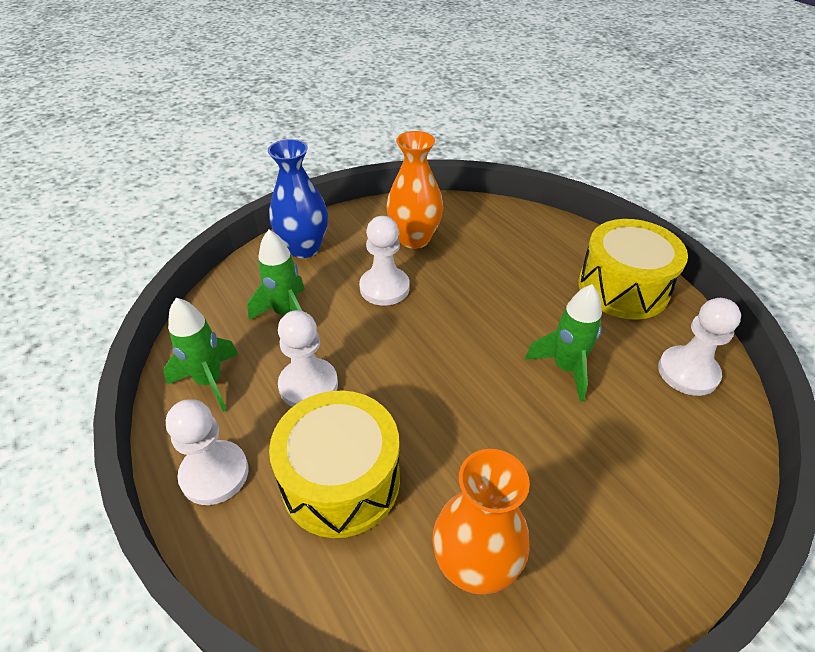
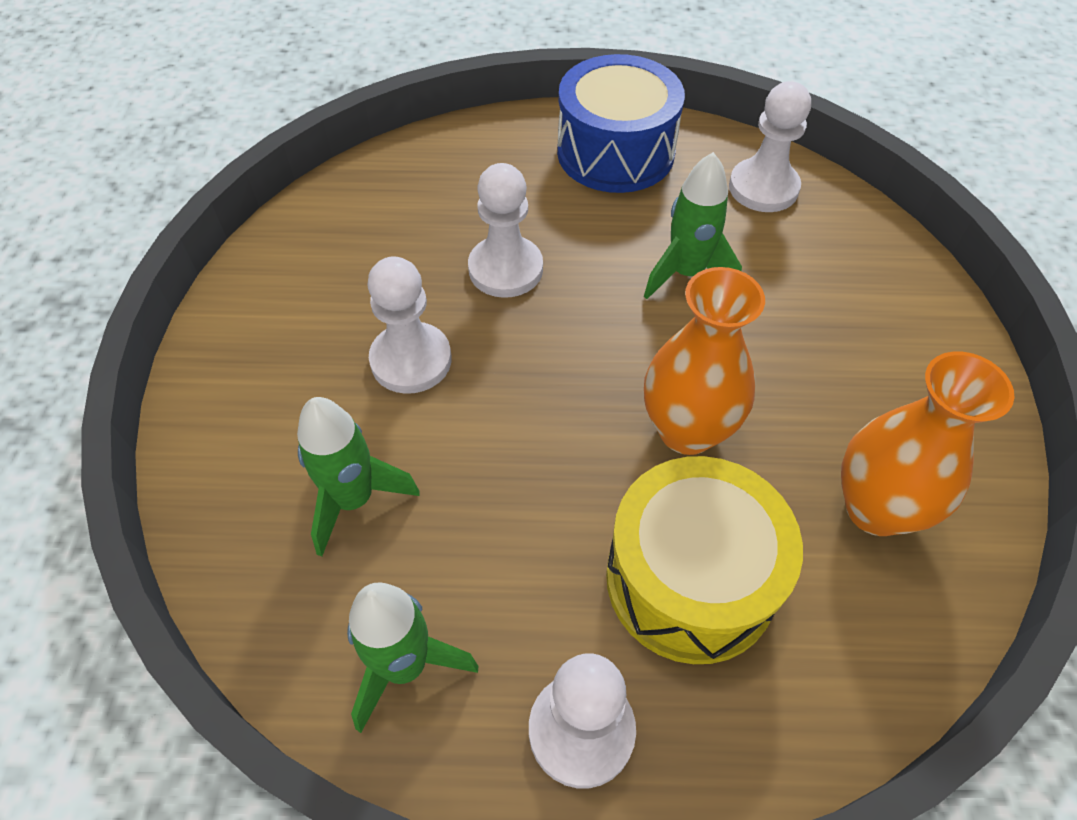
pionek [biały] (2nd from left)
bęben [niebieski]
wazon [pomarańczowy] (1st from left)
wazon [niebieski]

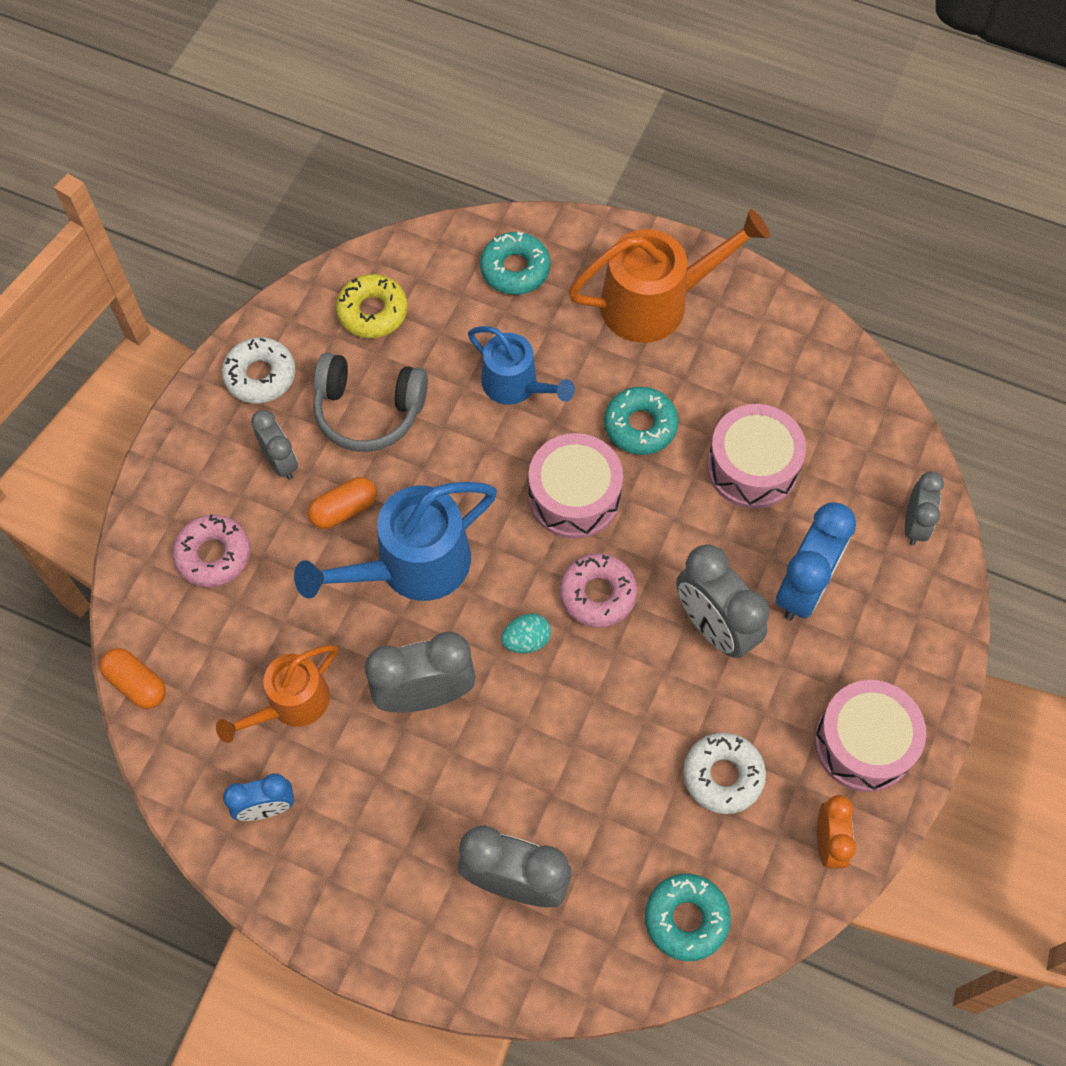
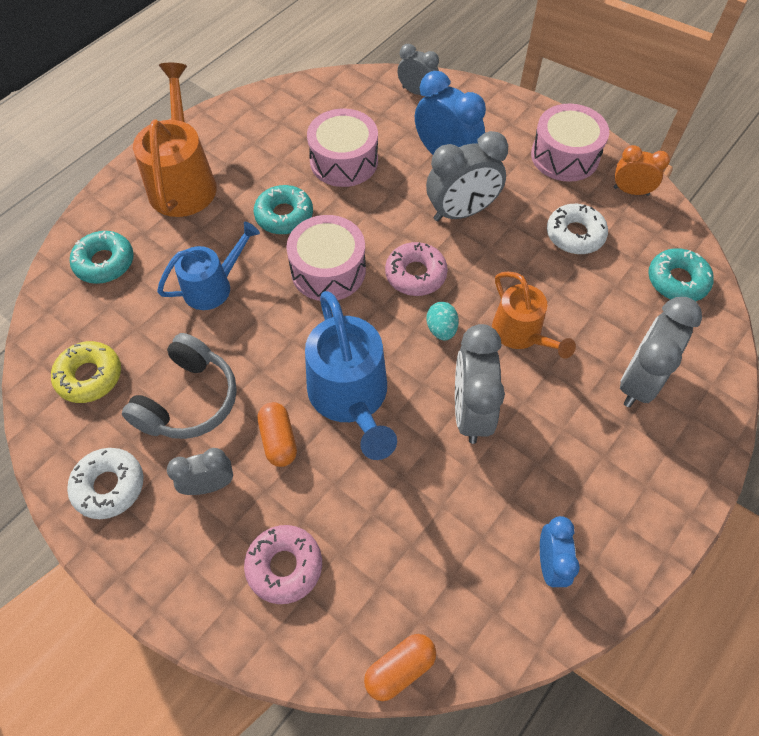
konewka [pomarańczowy] (2nd from left)

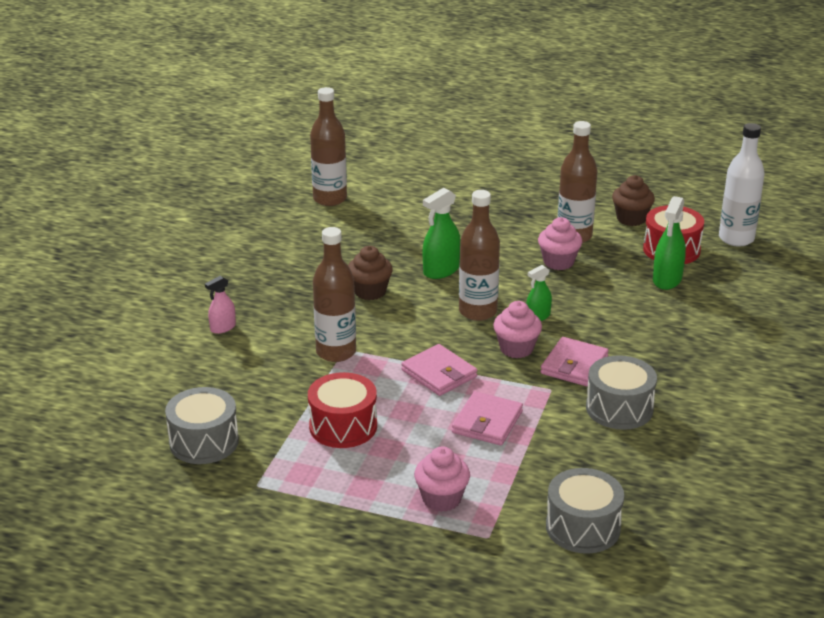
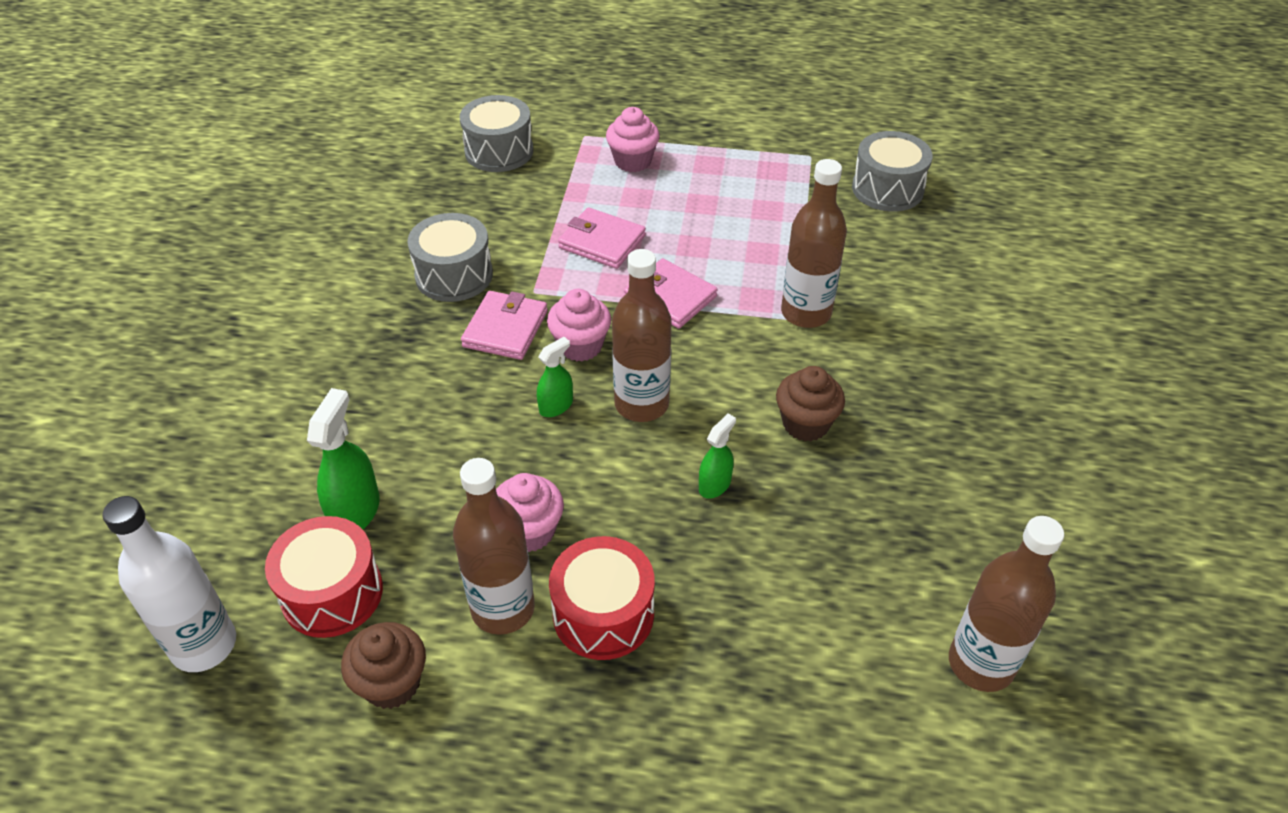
bęben [czerwony] (2nd from left)
portfel [różowy] (2nd from left)
spryskiwacz [zielony] (3rd from left)
spryskiwacz [różowy]

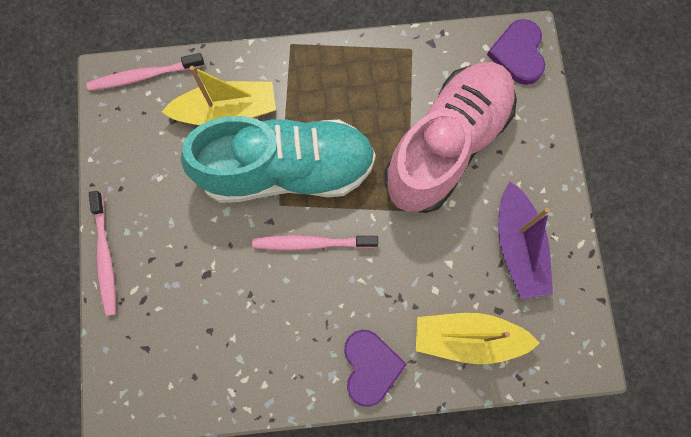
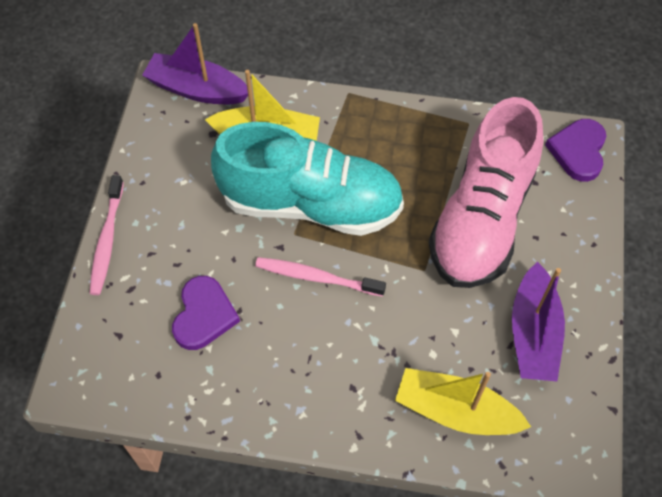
łódka [fioletowy] (1st from left)
serce [fioletowy] (1st from left)
but [różowy]

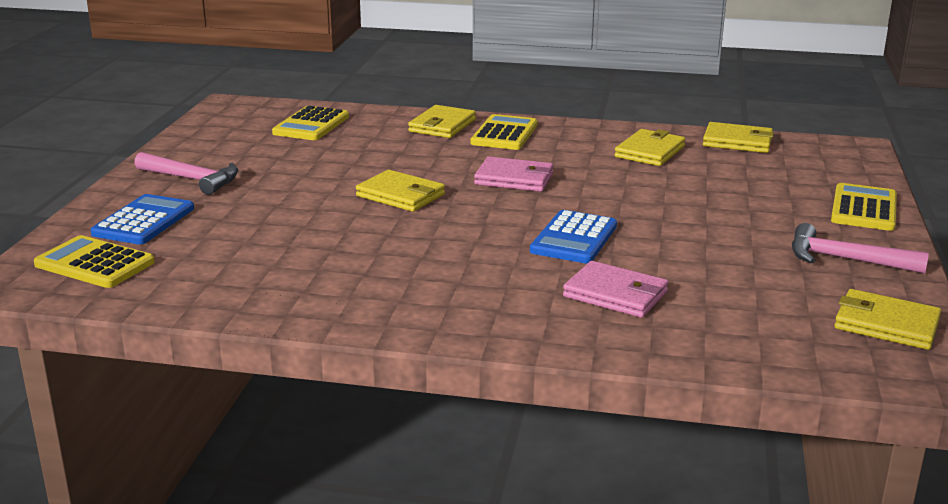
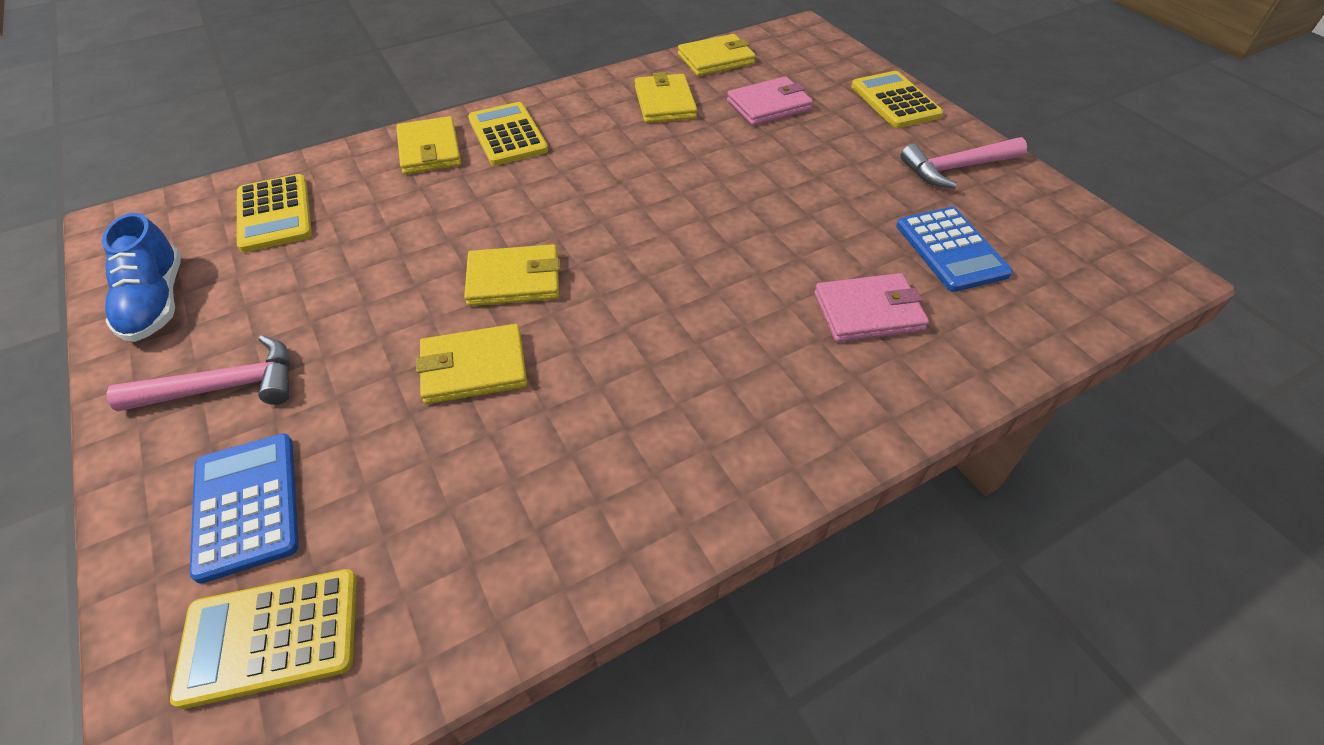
but [niebieski]
portfel [żółty] (2nd from left)
portfel [różowy] (1st from left)
kalkulator [niebieski] (2nd from left)

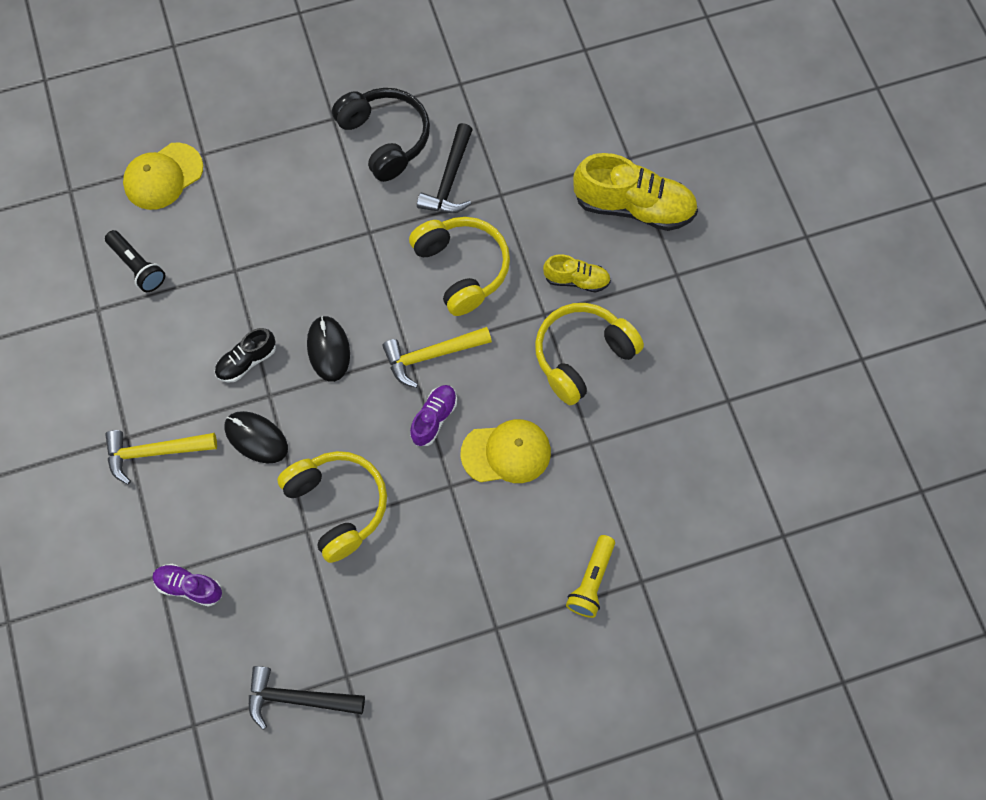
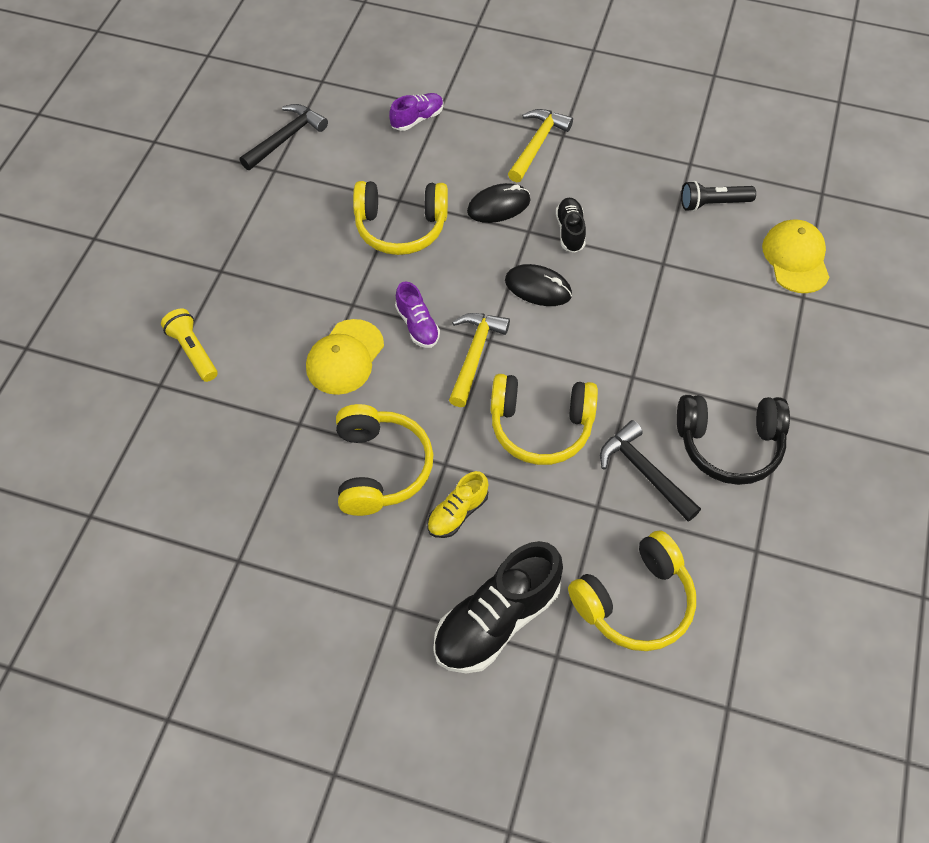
but [czarny] (1st from left)
słuchawki [żółty] (4th from left)

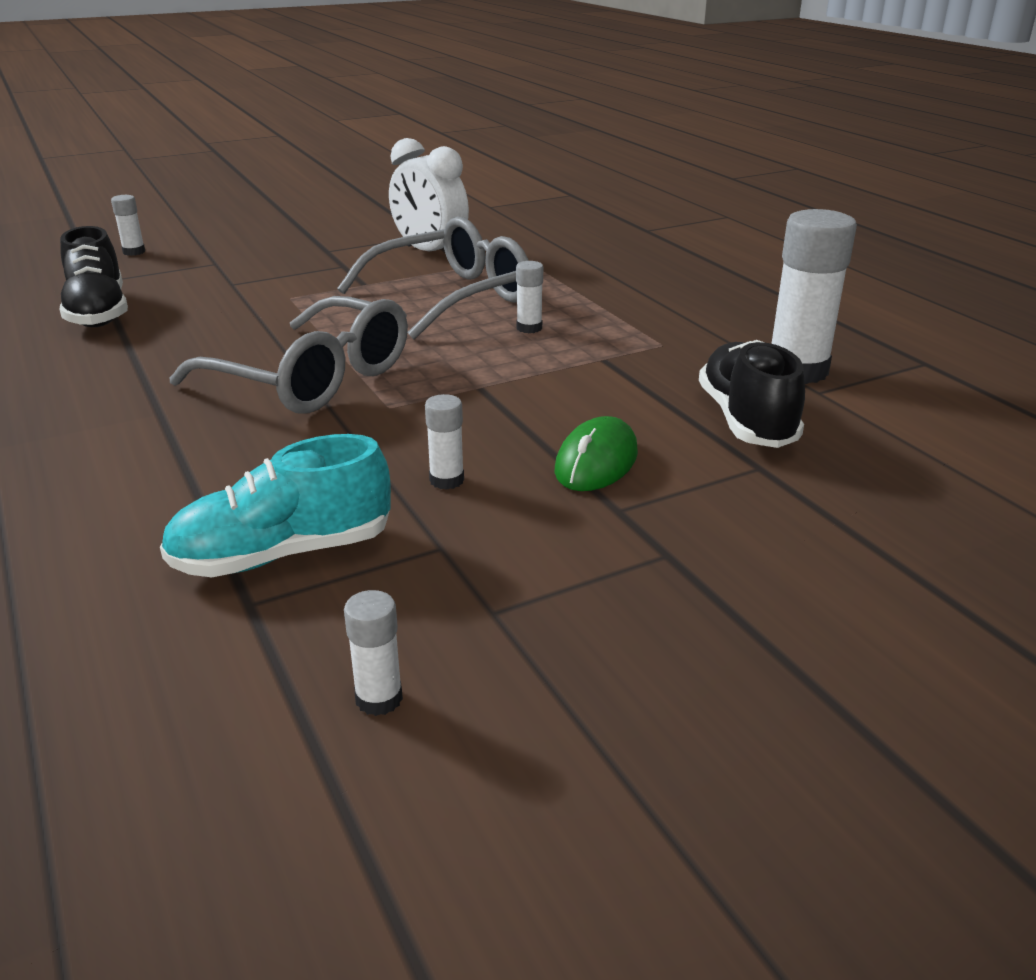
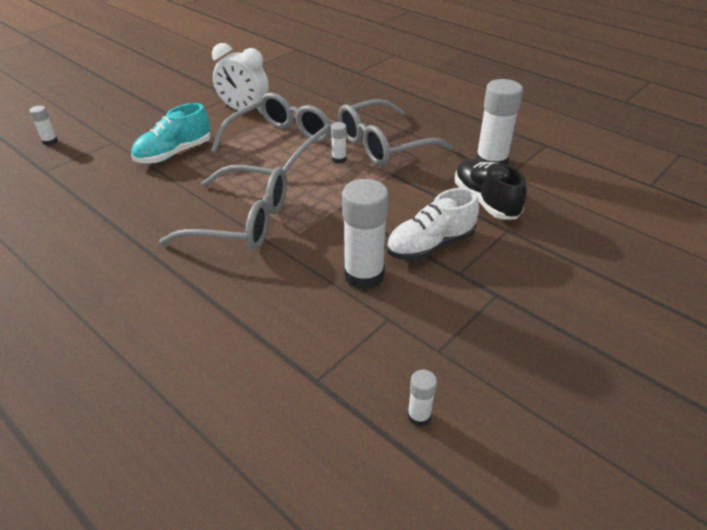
but [turkusowy]
okulary [szary] (3rd from left)
klej w sztyfcie [biały] (3rd from left)
but [biały]
but [czarny] (1st from left in the first image)

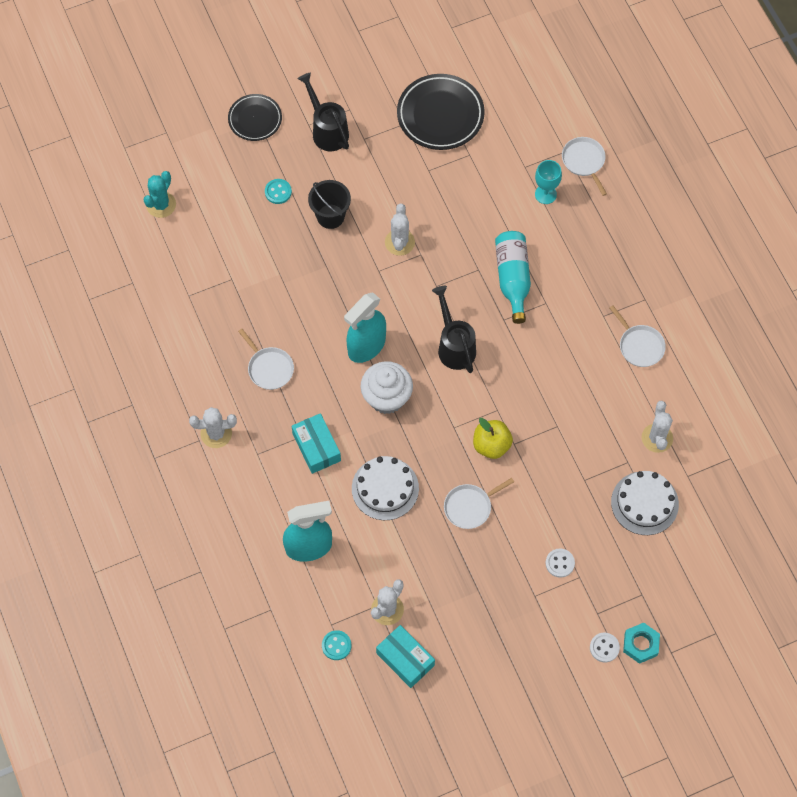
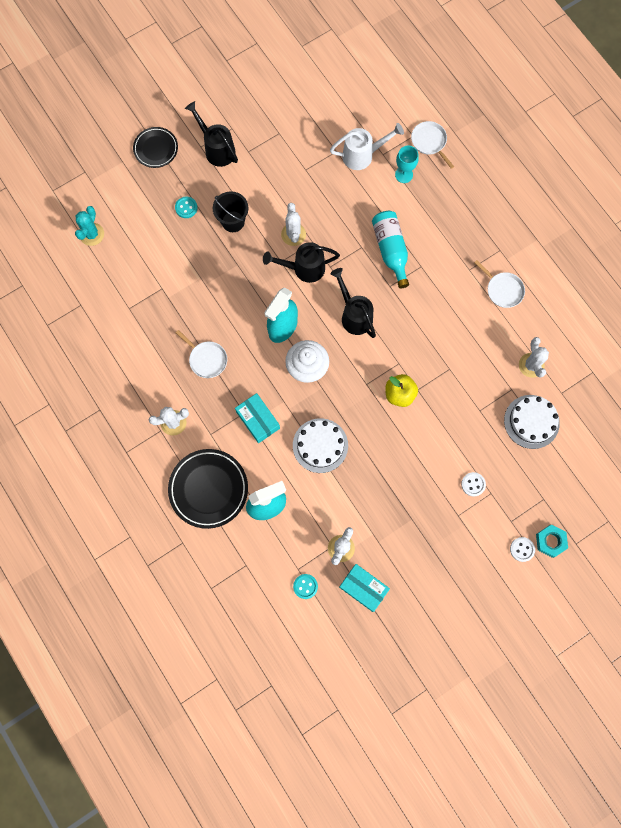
talerz [czarny] (2nd from left)
konewka [czarny] (2nd from left)
konewka [biały]
patelnia [biały] (2nd from left in the first image)

